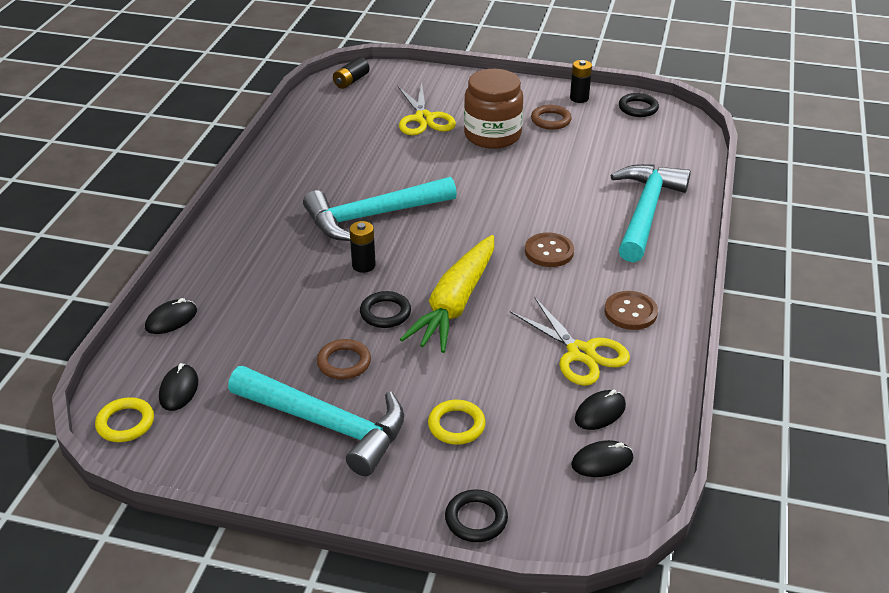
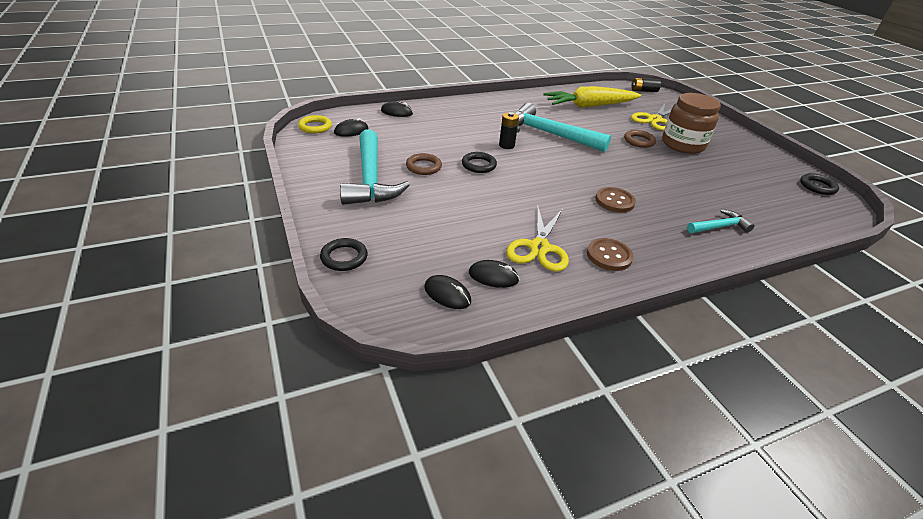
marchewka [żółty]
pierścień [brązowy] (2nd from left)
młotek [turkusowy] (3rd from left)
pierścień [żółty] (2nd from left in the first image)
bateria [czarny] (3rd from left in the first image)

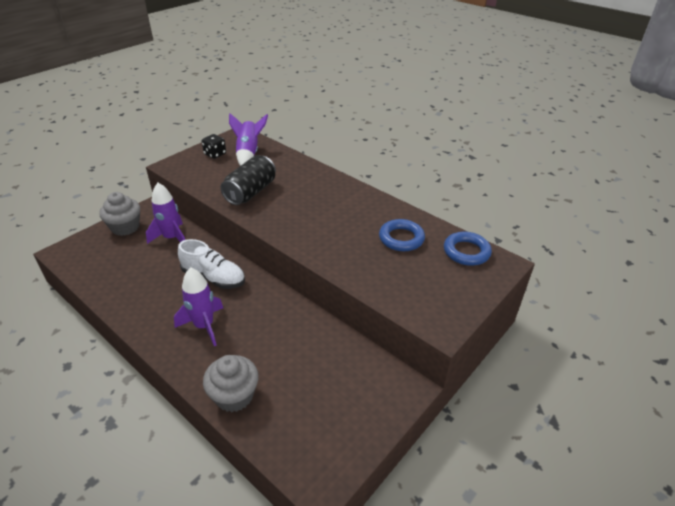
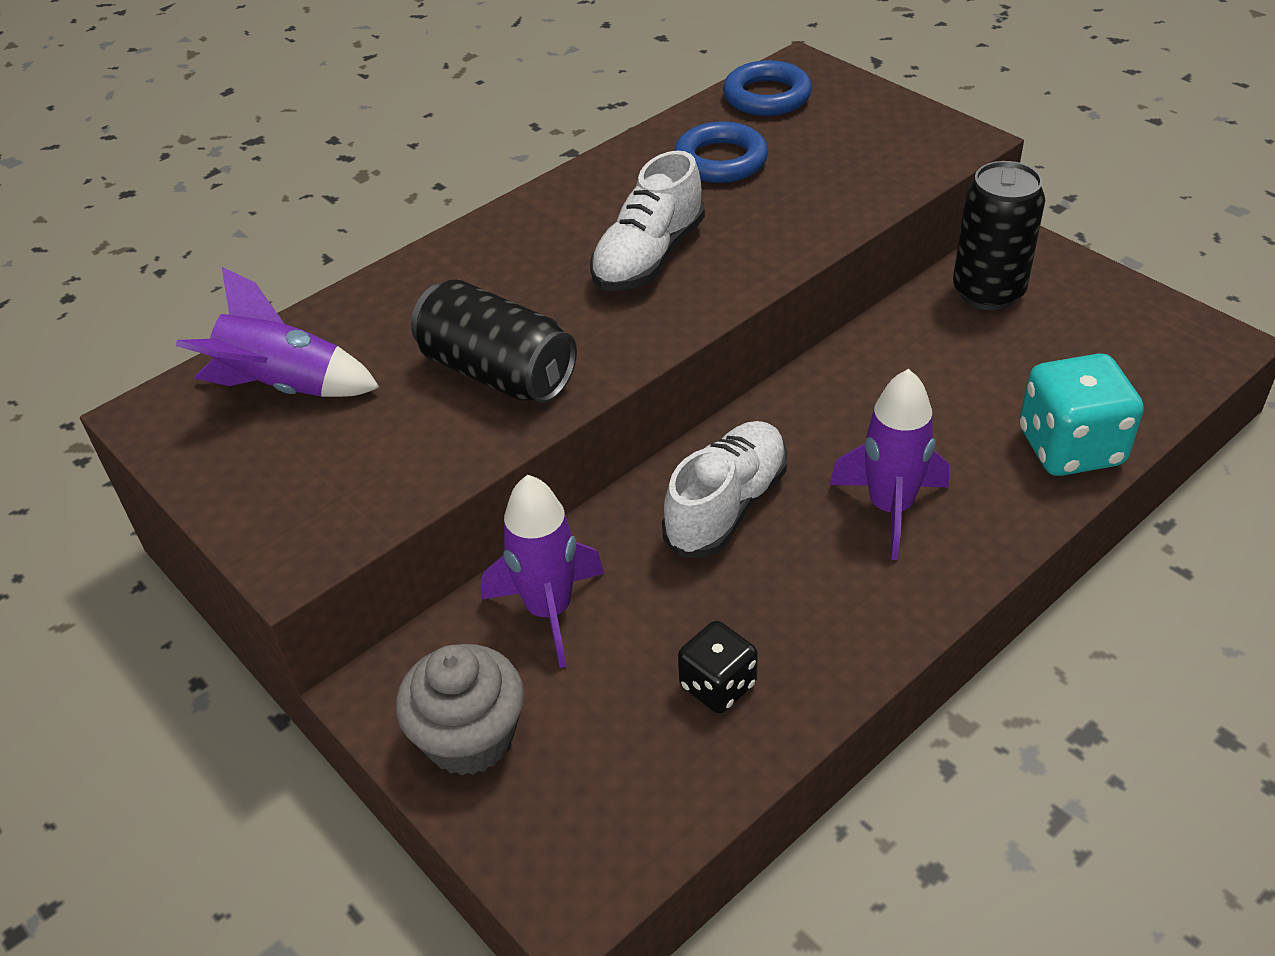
but [biały] (1st from left)
kostka do gry [czarny]
puszka [czarny] (2nd from left)
kostka do gry [turkusowy]

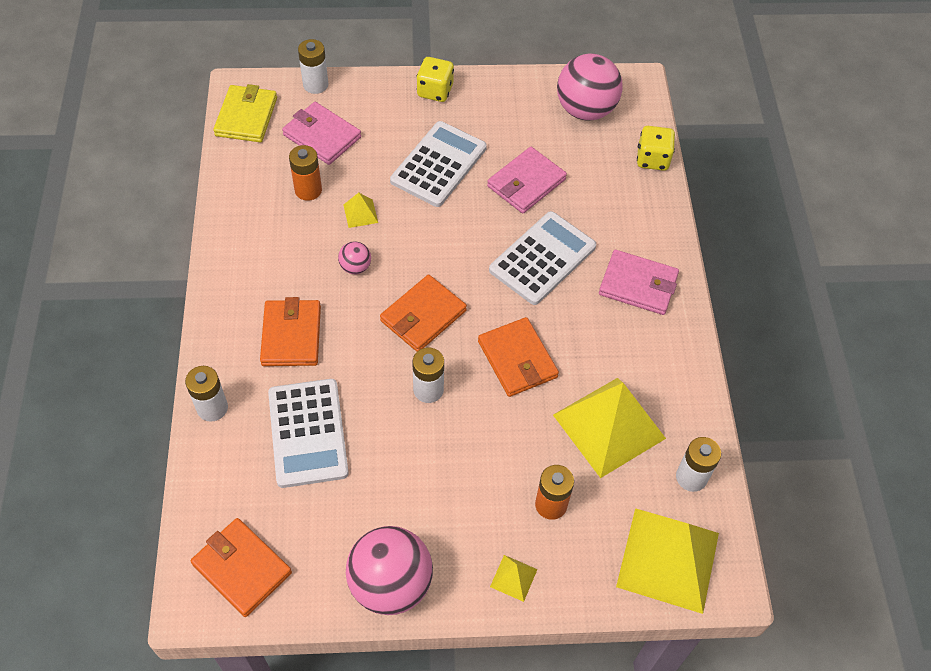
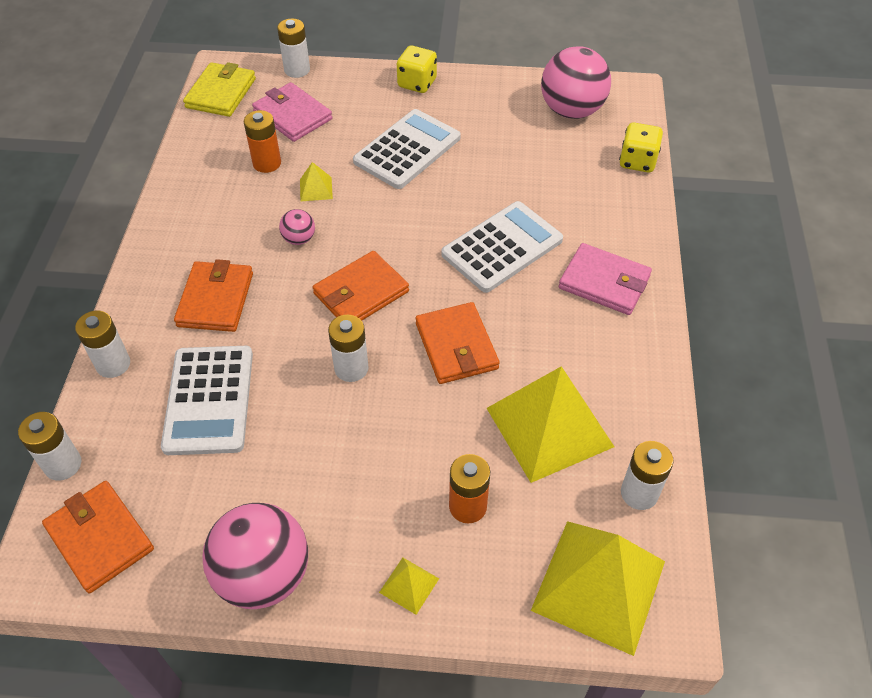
bateria [biały] (1st from left)
portfel [różowy] (2nd from left in the first image)

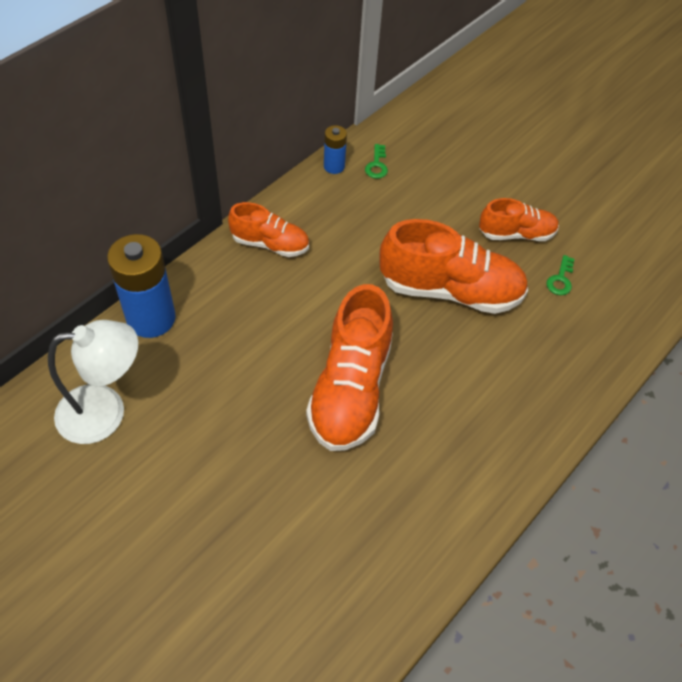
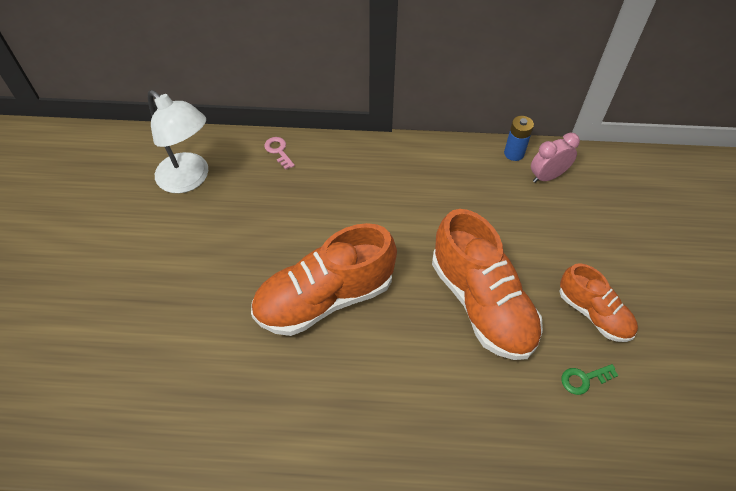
klucz [różowy]
budzik [różowy]
but [pomarańczowy] (1st from left in the first image)

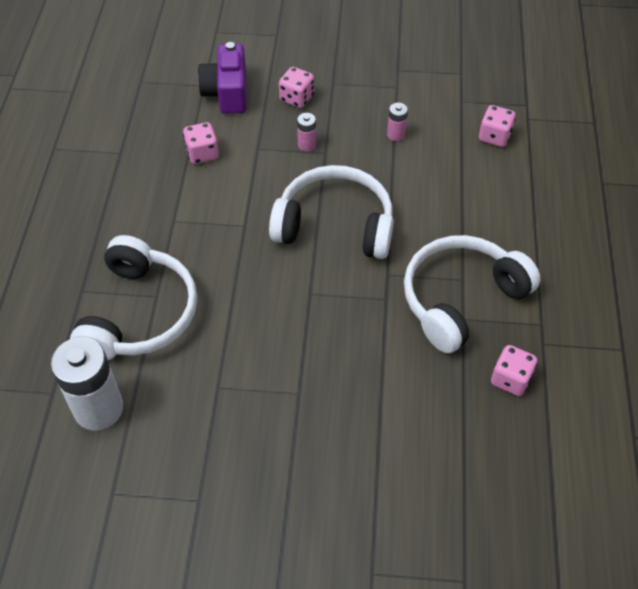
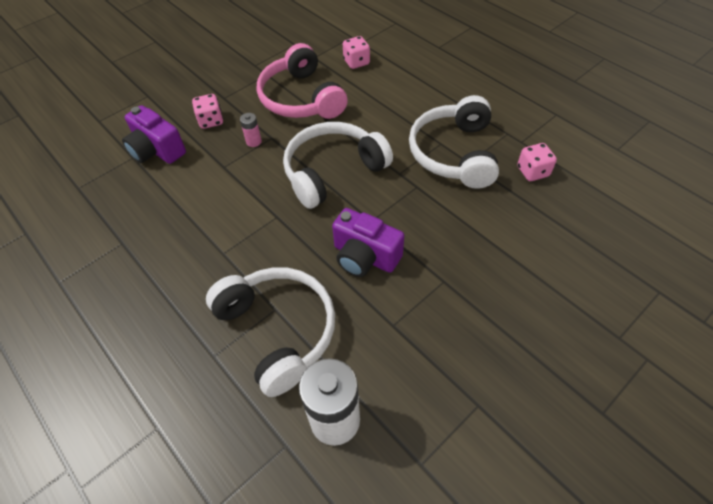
słuchawki [różowy]
aparat fotograficzny [fioletowy] (2nd from left)
kostka do gry [różowy] (1st from left in the first image)

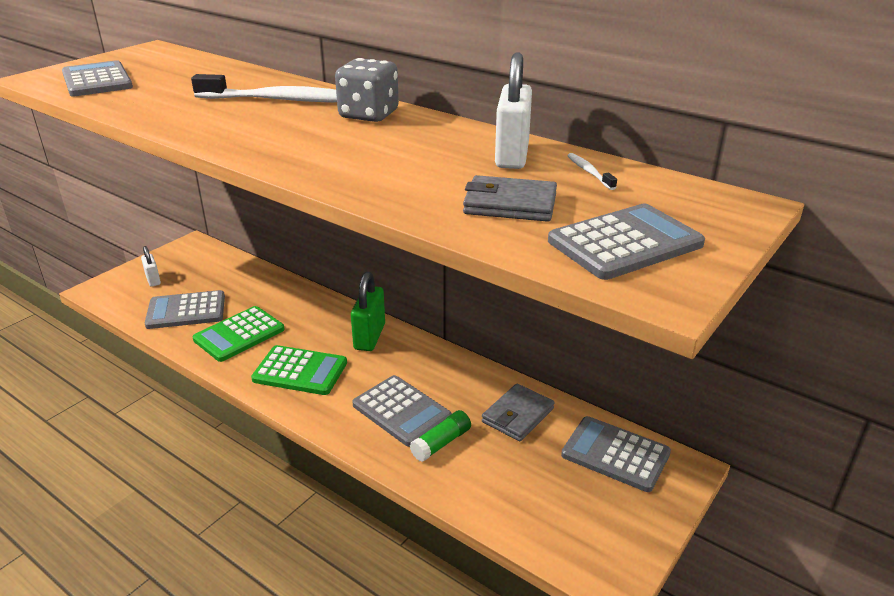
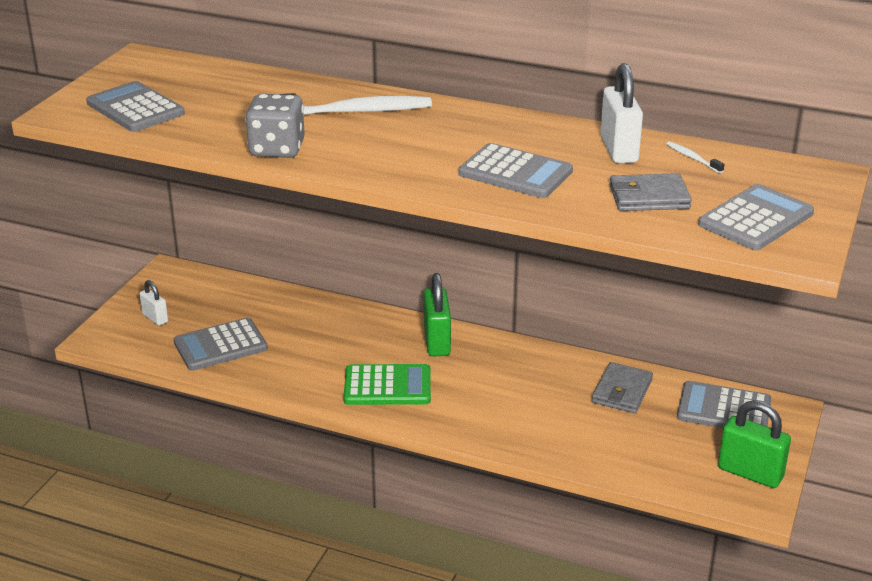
kostka do gry [szary]
kalkulator [szary] (3rd from left)
kłódka [zielony] (2nd from left)
kalkulator [zielony] (1st from left in the first image)
klej w sztyfcie [zielony]

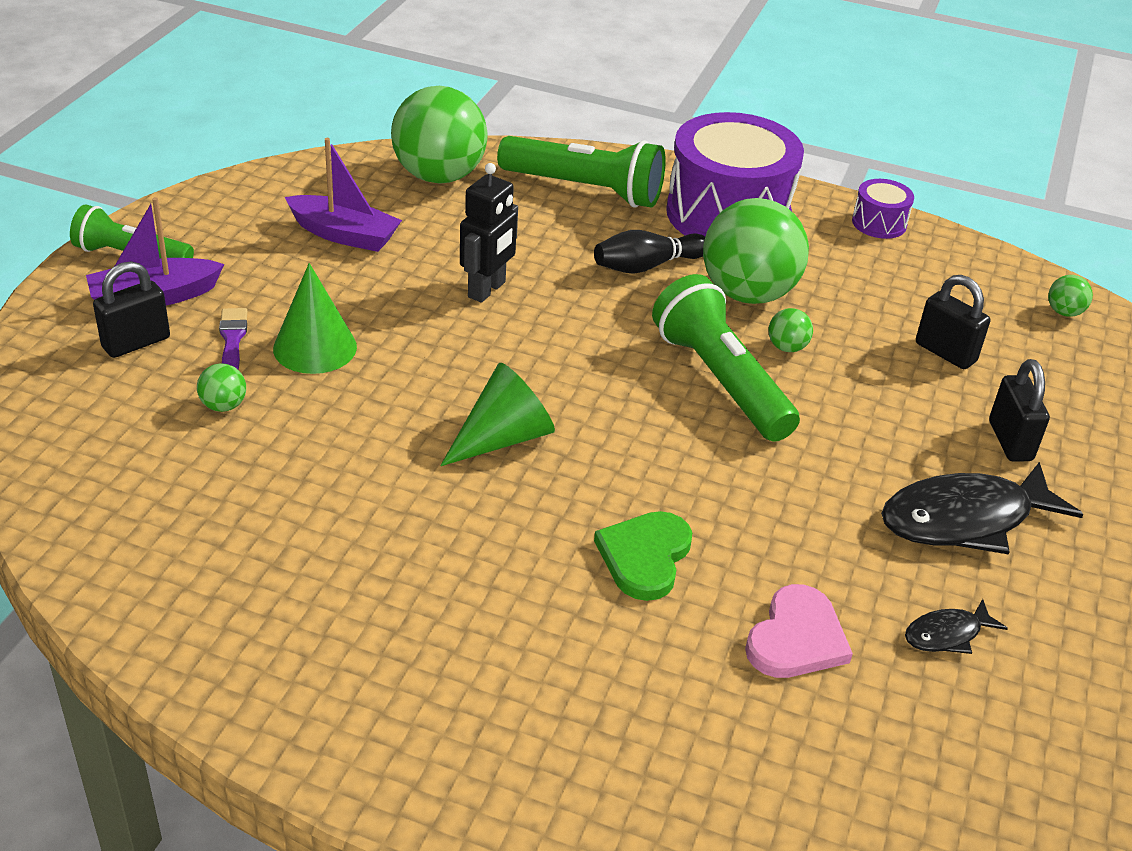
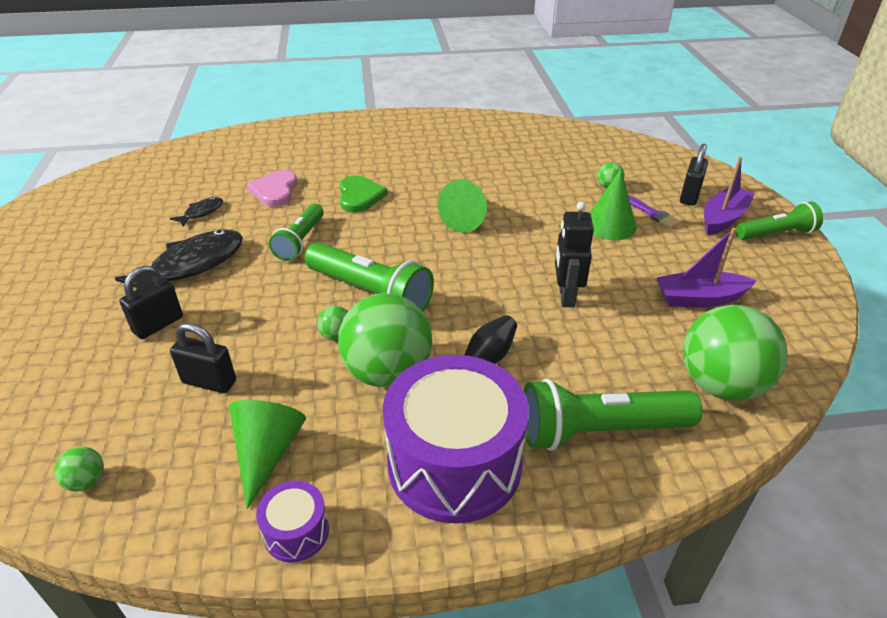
kłódka [czarny] (1st from left)
stożek [zielony] (1st from left)
latarka [zielony] (1st from left)

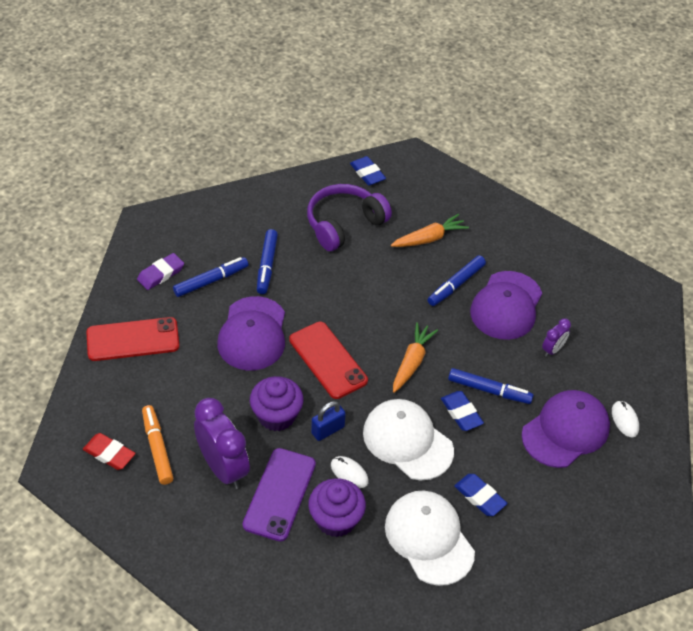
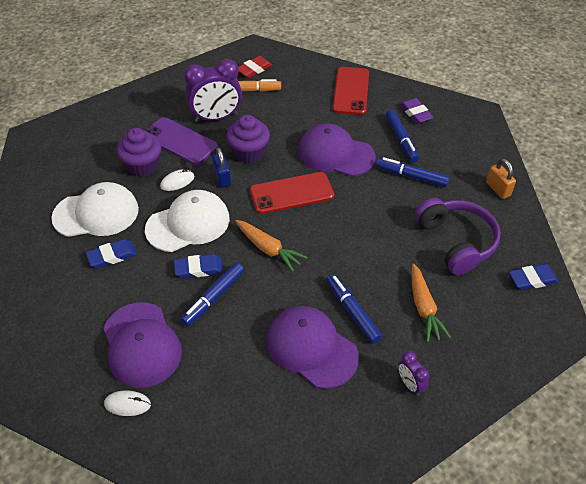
budzik [fioletowy] (2nd from left)
kłódka [pomarańczowy]

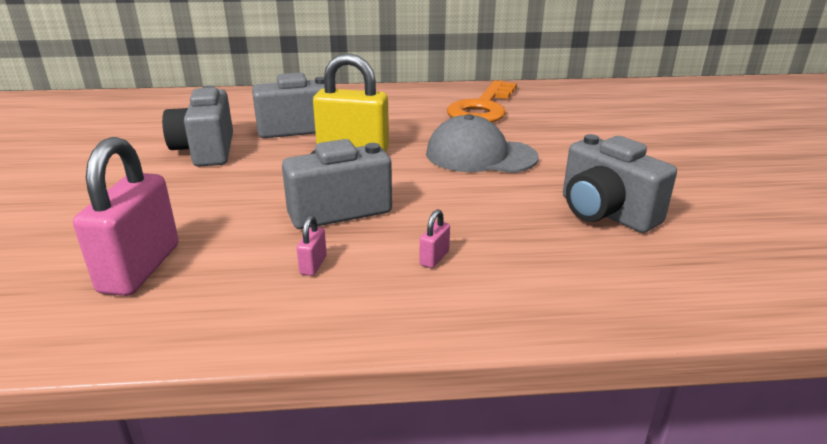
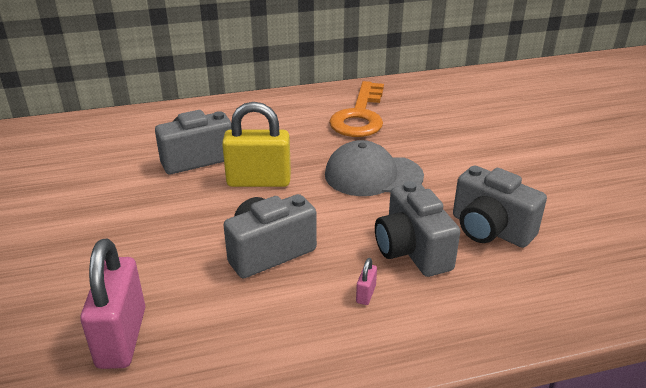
aparat fotograficzny [szary] (3rd from left)
kłódka [różowy] (2nd from left in the first image)

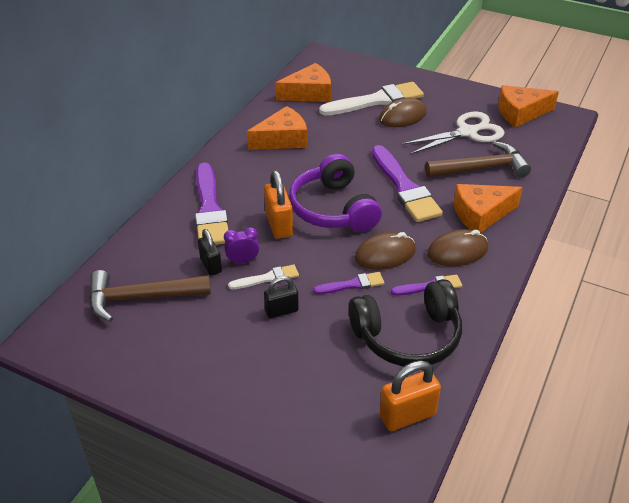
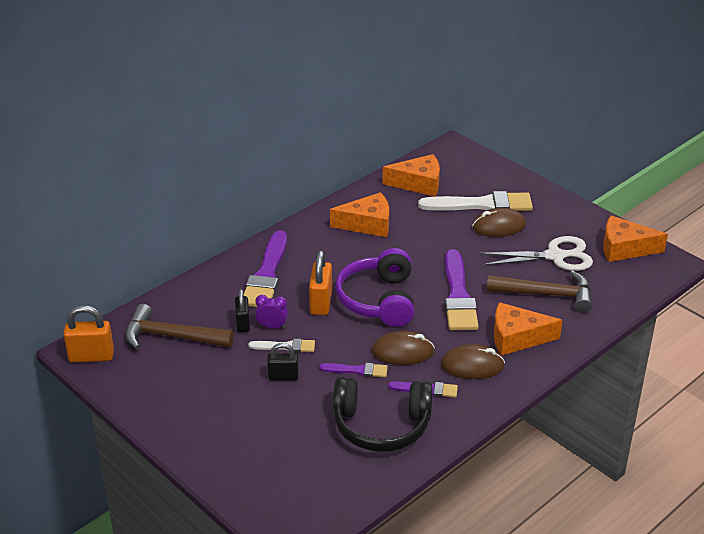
kłódka [pomarańczowy] (1st from left)

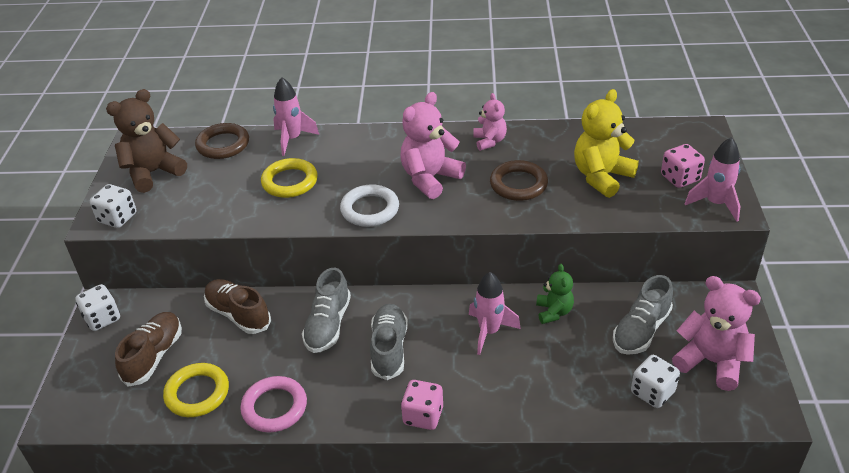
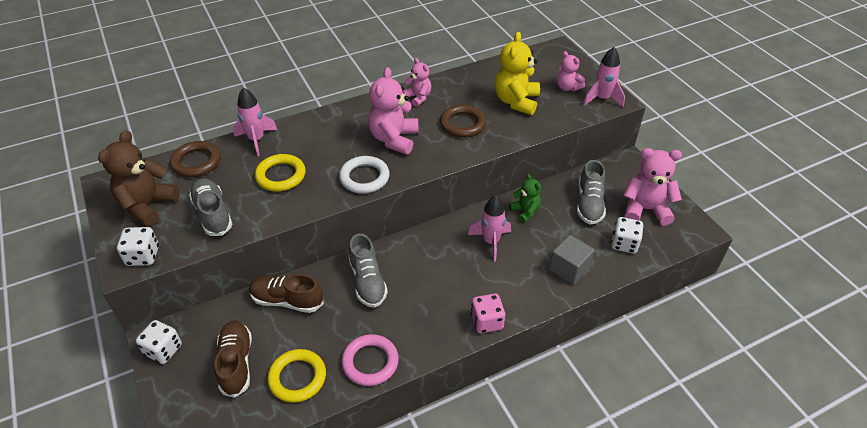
but [szary] (1st from left)
sześcian [szary]
miś [różowy] (3rd from left)

